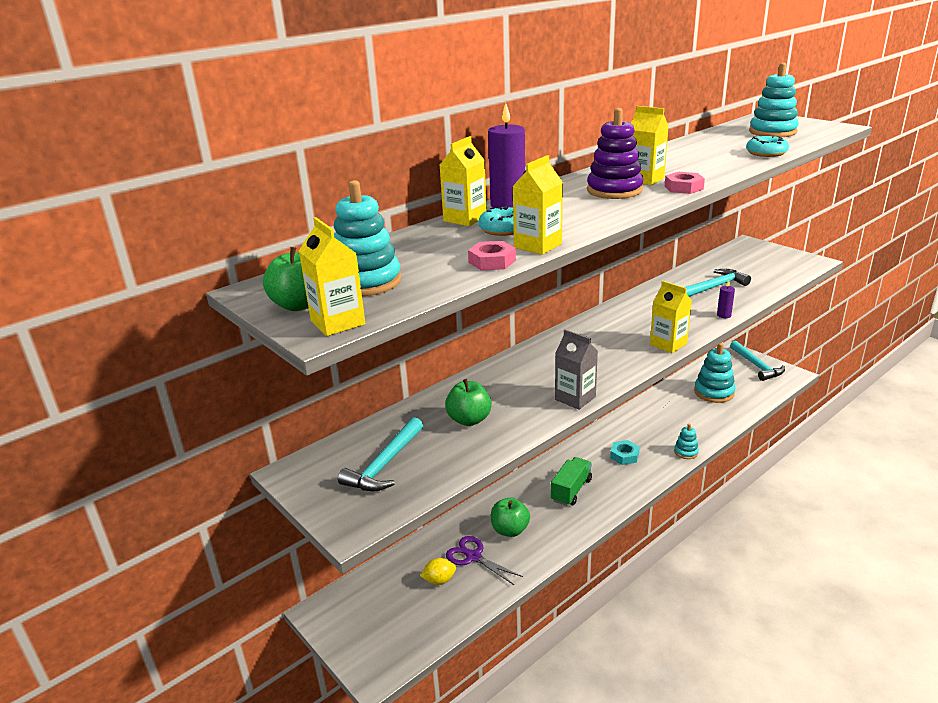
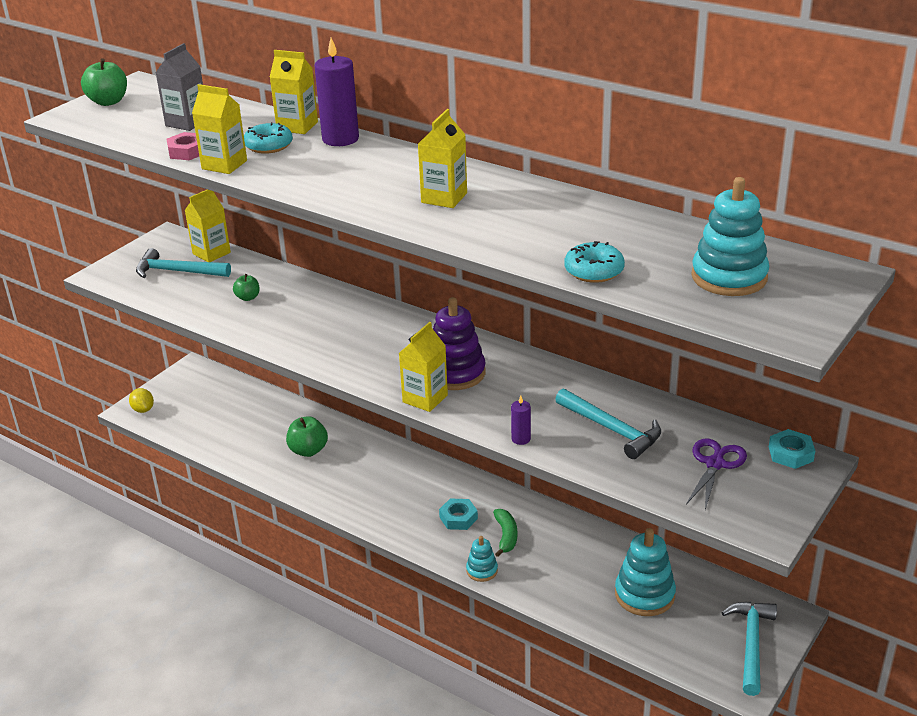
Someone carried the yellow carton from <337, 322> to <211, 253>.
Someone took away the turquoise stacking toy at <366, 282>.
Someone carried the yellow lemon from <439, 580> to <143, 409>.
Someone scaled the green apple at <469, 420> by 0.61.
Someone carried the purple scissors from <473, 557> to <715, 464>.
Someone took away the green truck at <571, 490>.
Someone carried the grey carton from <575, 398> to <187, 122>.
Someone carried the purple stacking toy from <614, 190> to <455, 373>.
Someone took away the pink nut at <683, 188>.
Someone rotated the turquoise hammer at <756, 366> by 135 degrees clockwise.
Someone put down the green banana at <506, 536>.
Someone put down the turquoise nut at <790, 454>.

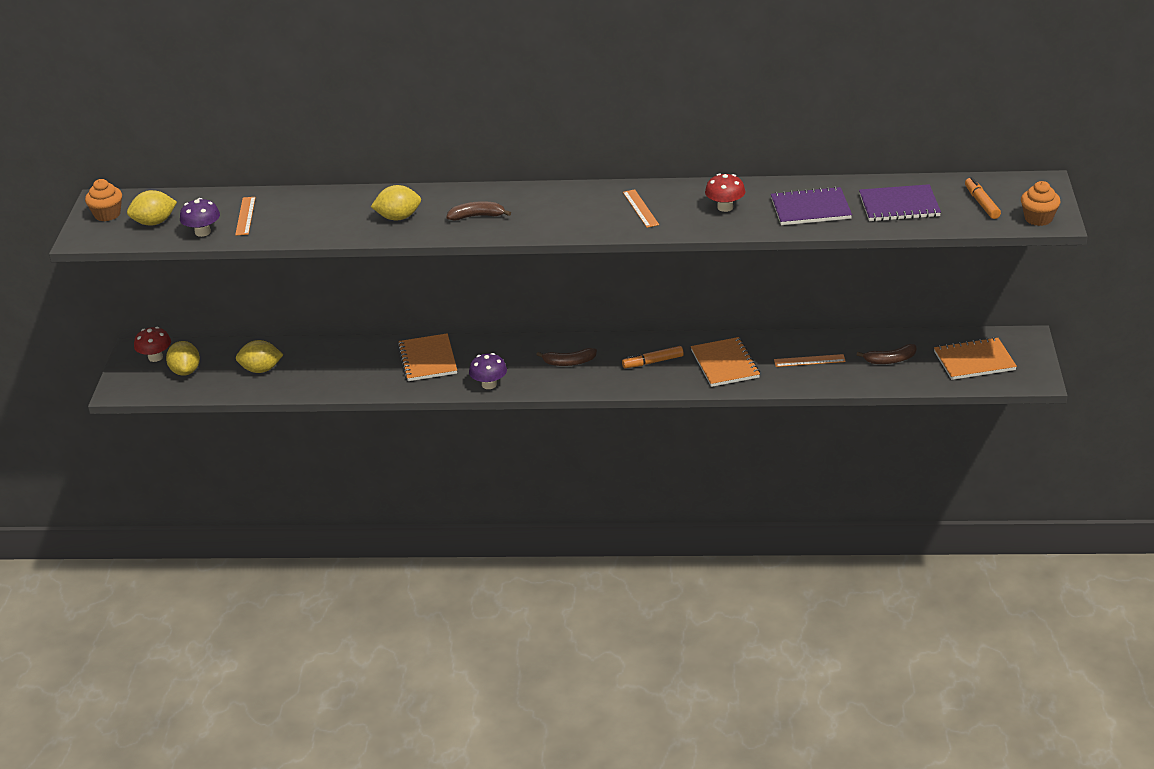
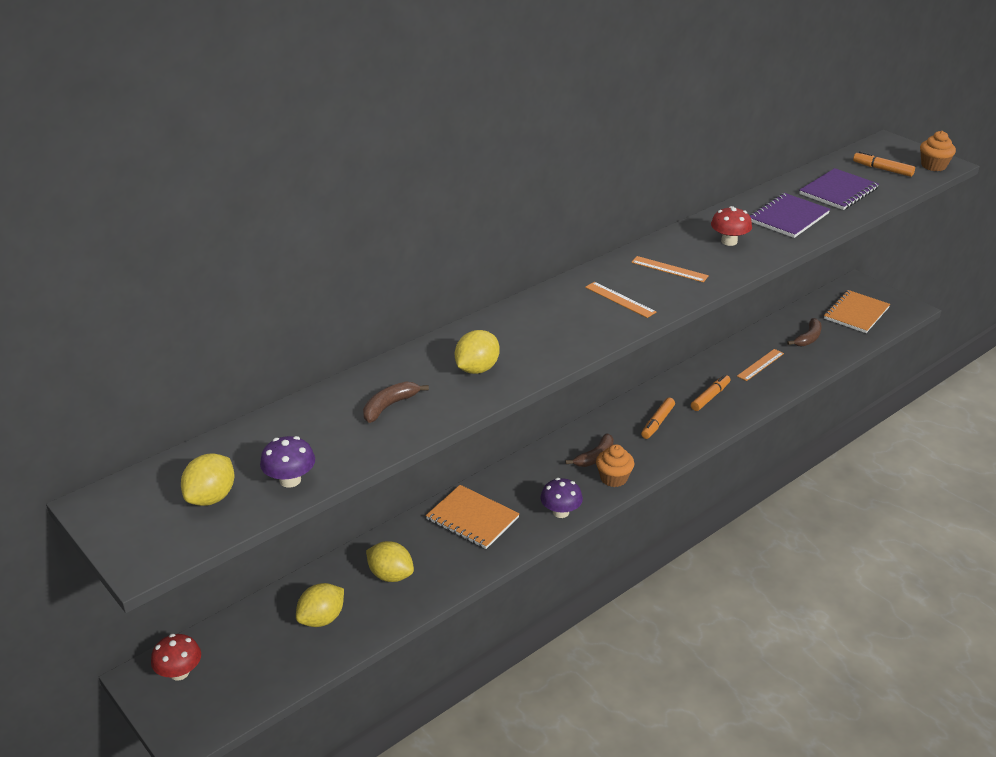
Someone carried the orange cupcake from <107, 214> to <613, 478>.
Someone carried the yellow lemon from <185, 371> to <390, 575>.
Someone carried the orange ruler from <245, 216> to <620, 299>.
Someone carried the brown banana from <477, 216> to <389, 406>.
Someone swapped the orange notebook at <725, 364> for the orange marker at <710, 397>.

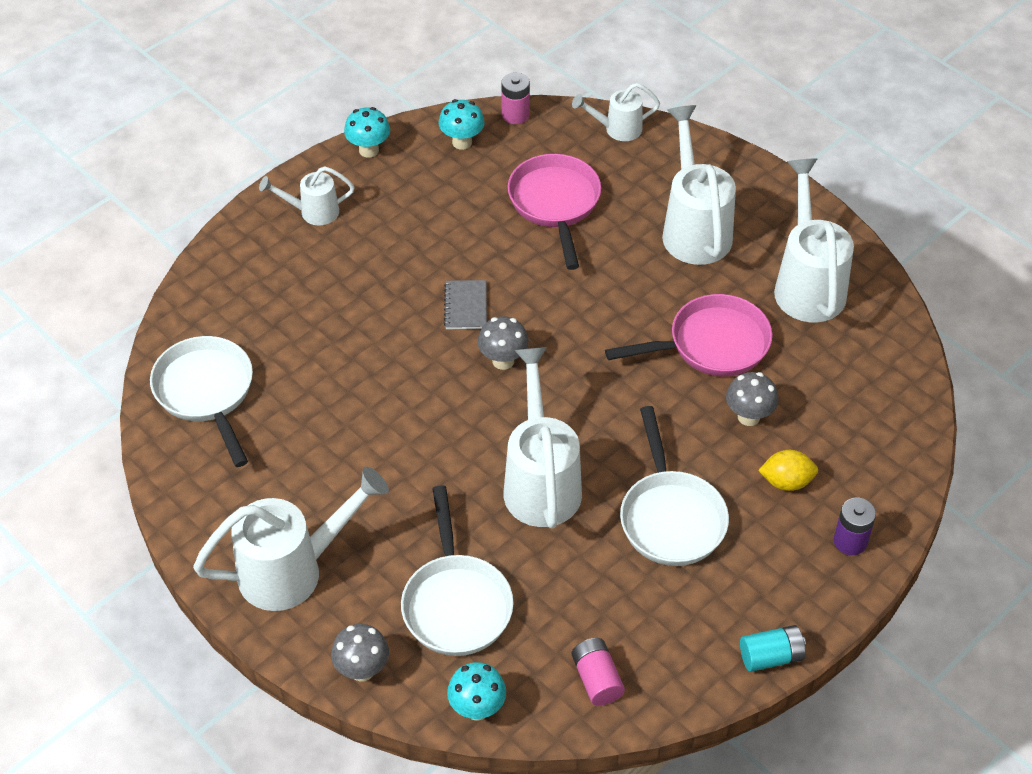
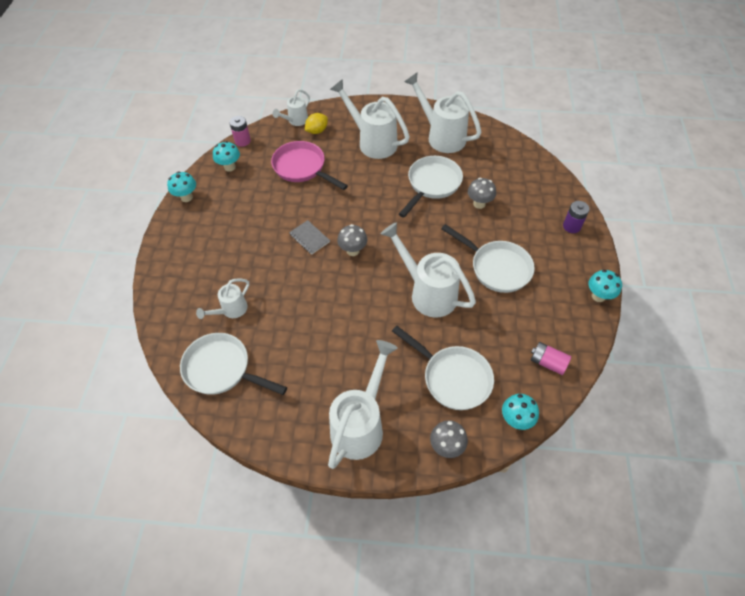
Someone carried the white watering can from <313, 212> to <231, 310>.
Someone repainted the pink pan at <711, 344>, which became the white pan at <432, 184>.
Someone swapped the turquoise battery at <771, 656> for the turquoise mushroom at <598, 296>.
Someone carried the yellow lemon from <786, 482> to <317, 131>.

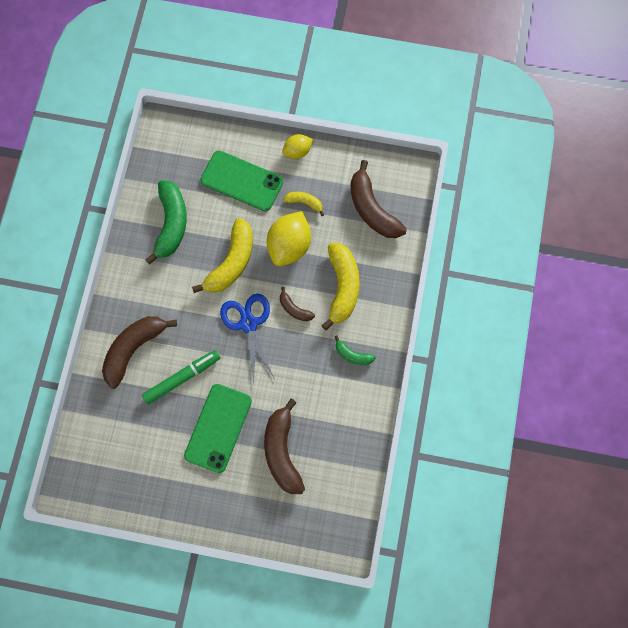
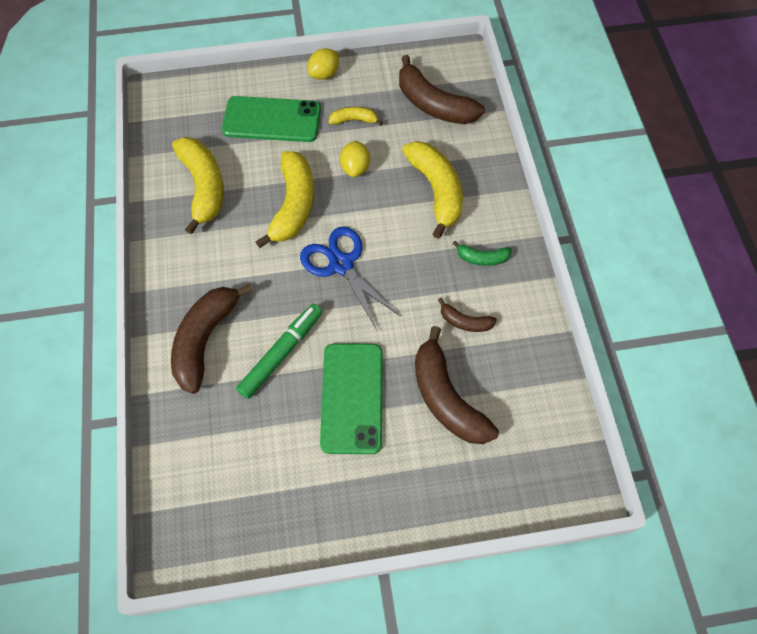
Someone repainted the green banana at <171, 224>, which became the yellow banana at <203, 187>.
Someone scaled the yellow lemon at <289, 246> by 0.56.
Someone carried the brown banana from <294, 309> to <465, 322>.

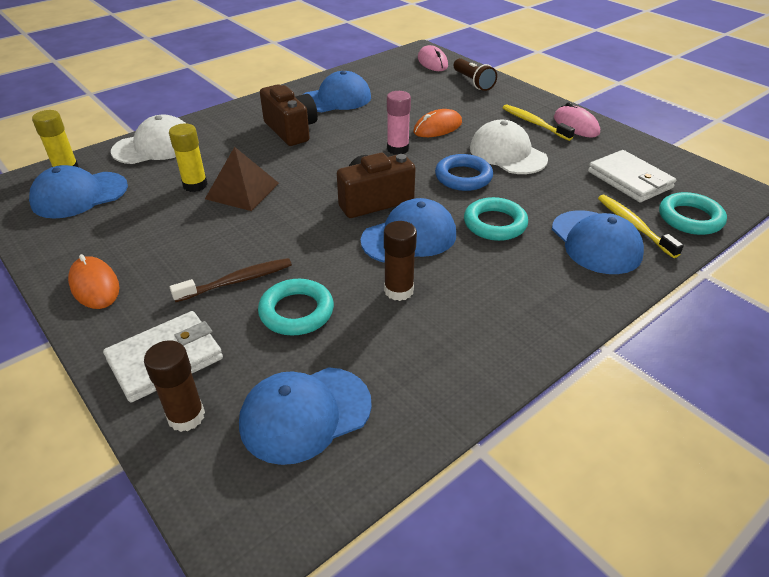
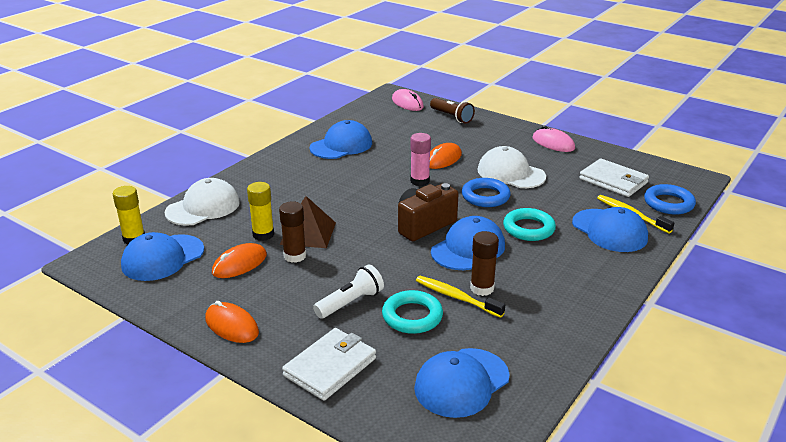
Someone carried the brown glue stick from <186, 416> to <295, 256>.
Someone swapped the brown toothbrush at <237, 281> for the white flashlight at <350, 302>.
Someone took away the brown camera at <291, 130>.
Someone carried the yellow toothbrush from <534, 123> to <456, 297>.
Someone repainted the turquoise ring at <690, 218>, which became the blue ring at <668, 203>.
Someone put down the orange mouse at <239, 264>.

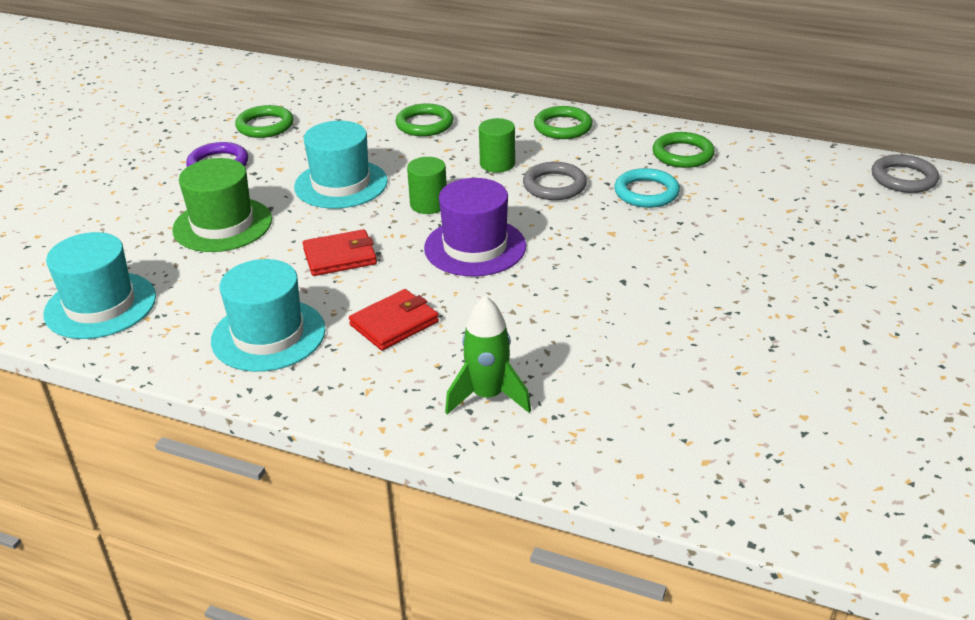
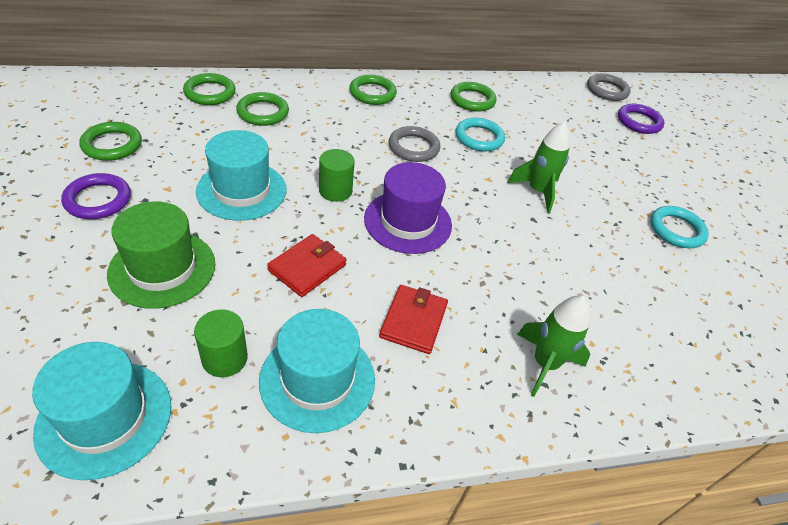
Someone carried the green cylinder from <497, 164> to <224, 358>.
Someone put down the green ring at <210, 93>.
Someone put down the green rocket at <537, 191>.
Someone put down the purple ring at <639, 122>.
Someone put down the turquoise ring at <676, 230>.

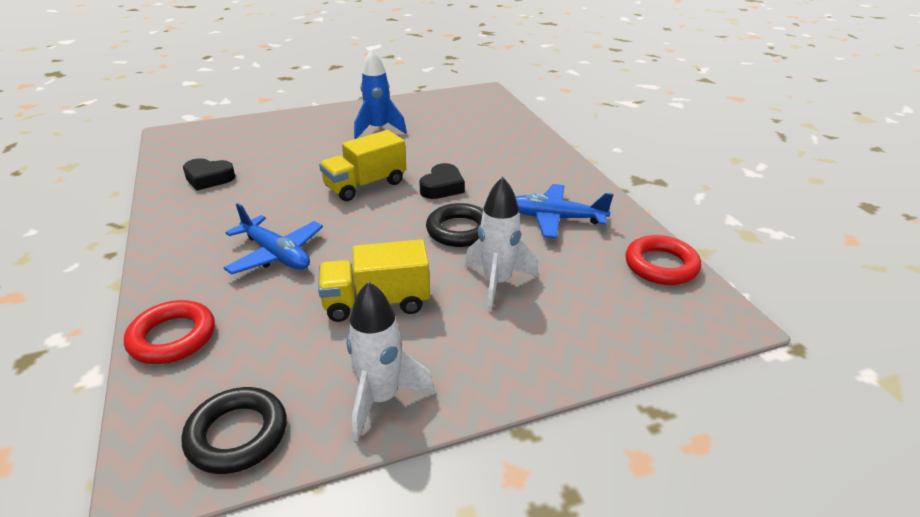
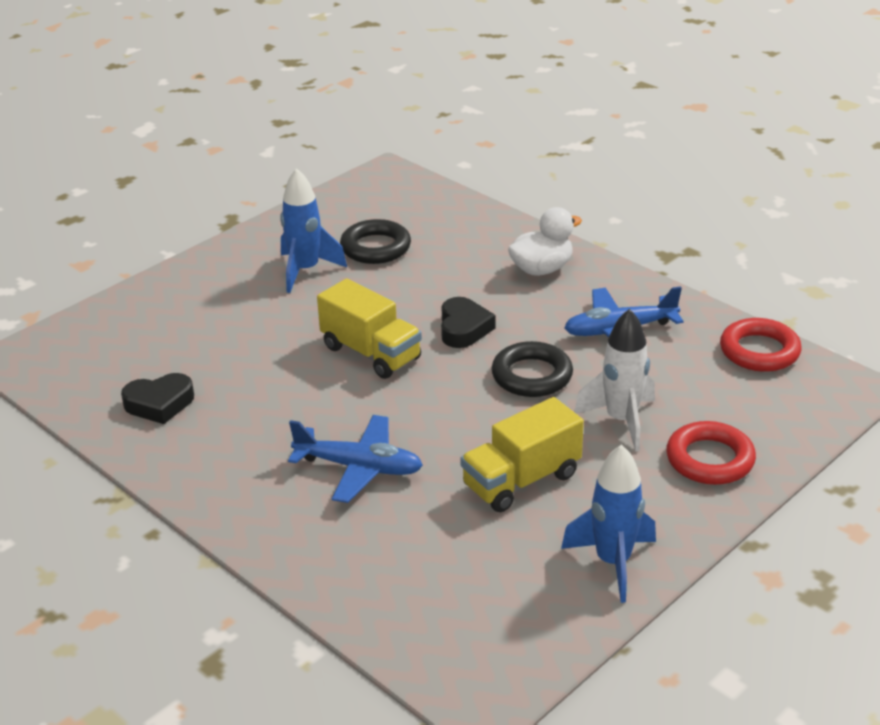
Someone carried the red ring from <172, 337> to <709, 459>.
Someone carried the black ring from <237, 435> to <375, 248>.
Someone rotated the yellow truck at <365, 185> by 75 degrees counterclockwise.
Someone repainted the white rocket at <381, 399>, which became the blue rocket at <613, 562>.
Someone put down the white duck at <541, 269>.

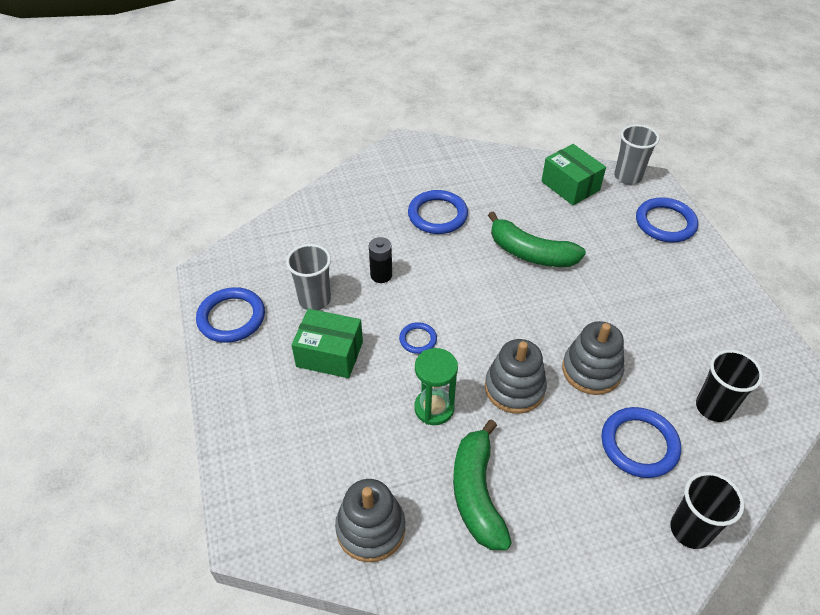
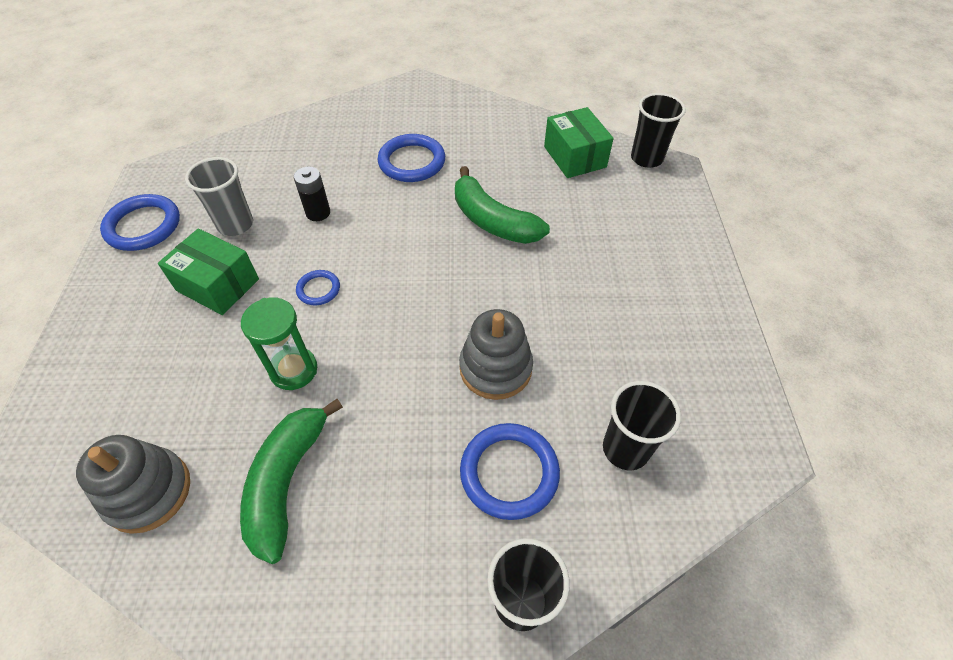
Someone took away the grey stacking toy at <514, 388>.
Someone repainted the grey cup at <627, 177>, which became the black cup at <646, 158>.
Someone took away the blue ring at <665, 223>.

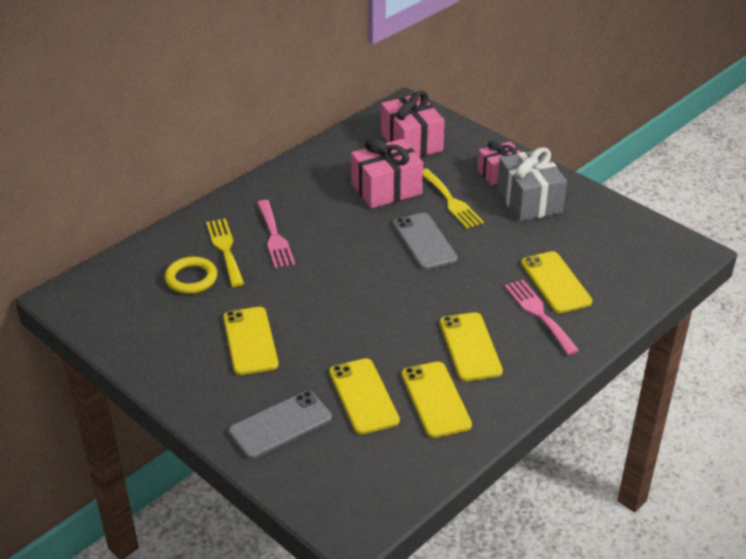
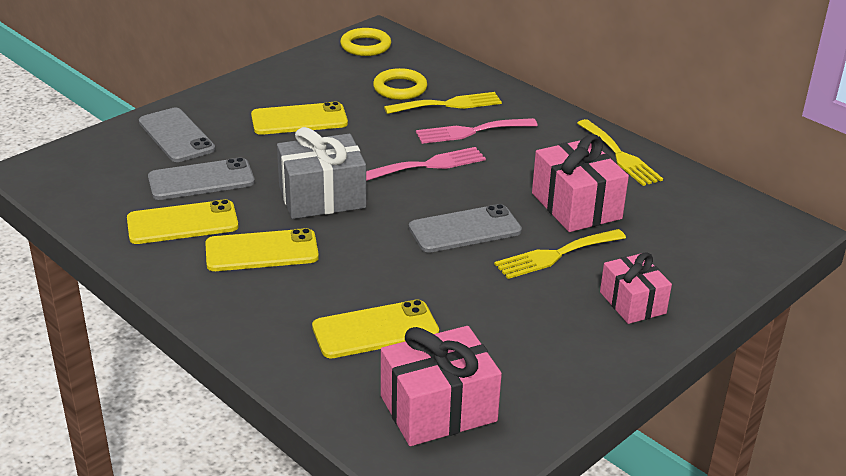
Someone repainted the yellow phone at <363, 396>, which became the grey phone at <201, 180>.
Someone carried the pink gift from <411, 142> to <438, 408>.
Someone carried the grey gift from <529, 201> to <322, 197>.
Someone carried the pink fork from <539, 314> to <429, 165>.
Someone put down the yellow ring at <365, 46>.
Someone put down the yellow fork at <620, 155>.

